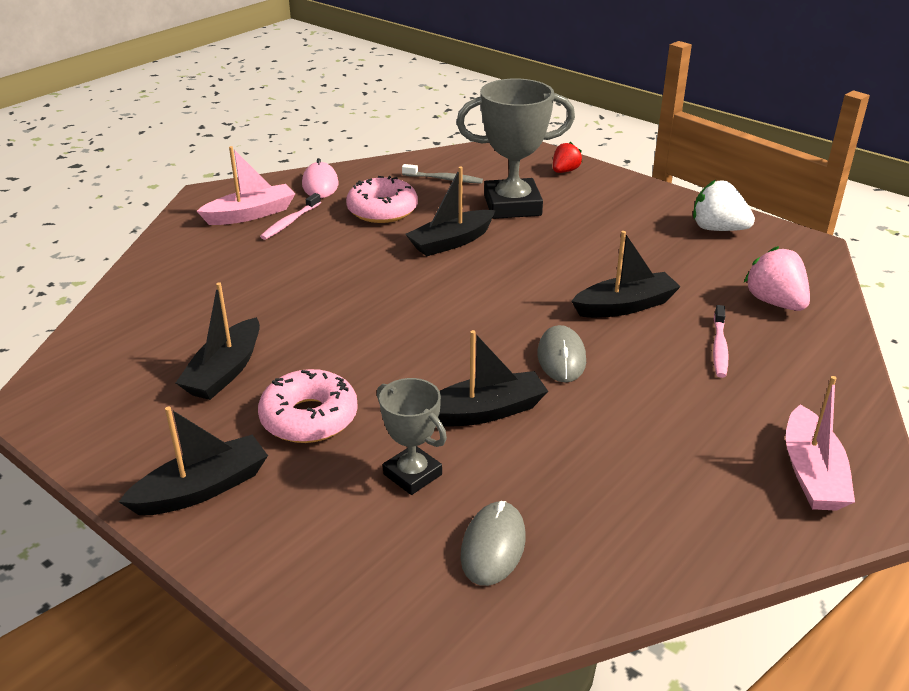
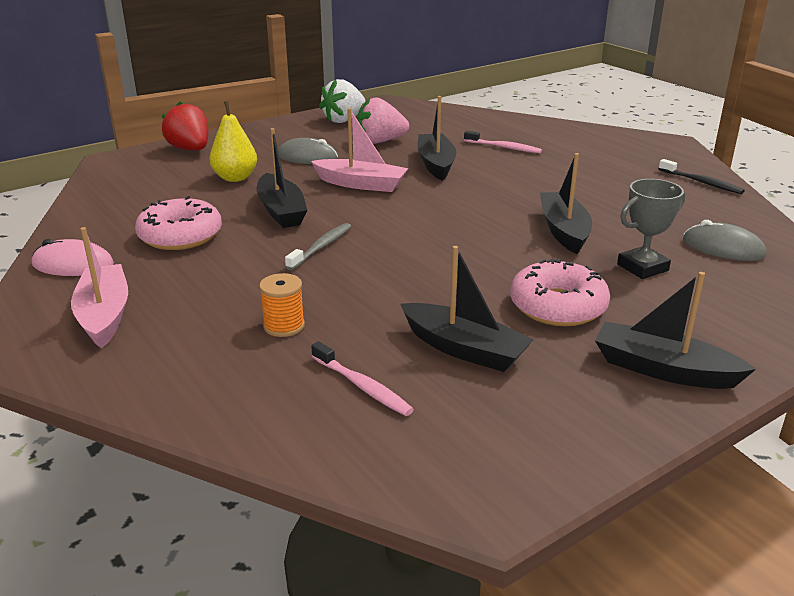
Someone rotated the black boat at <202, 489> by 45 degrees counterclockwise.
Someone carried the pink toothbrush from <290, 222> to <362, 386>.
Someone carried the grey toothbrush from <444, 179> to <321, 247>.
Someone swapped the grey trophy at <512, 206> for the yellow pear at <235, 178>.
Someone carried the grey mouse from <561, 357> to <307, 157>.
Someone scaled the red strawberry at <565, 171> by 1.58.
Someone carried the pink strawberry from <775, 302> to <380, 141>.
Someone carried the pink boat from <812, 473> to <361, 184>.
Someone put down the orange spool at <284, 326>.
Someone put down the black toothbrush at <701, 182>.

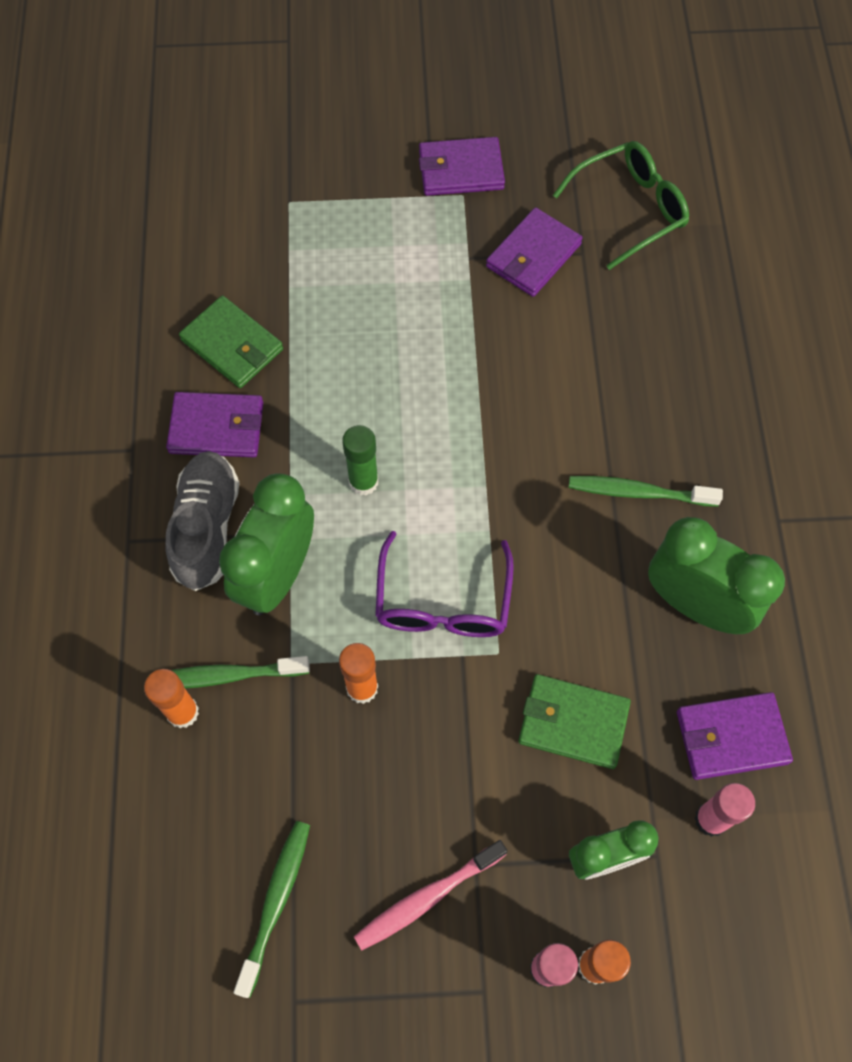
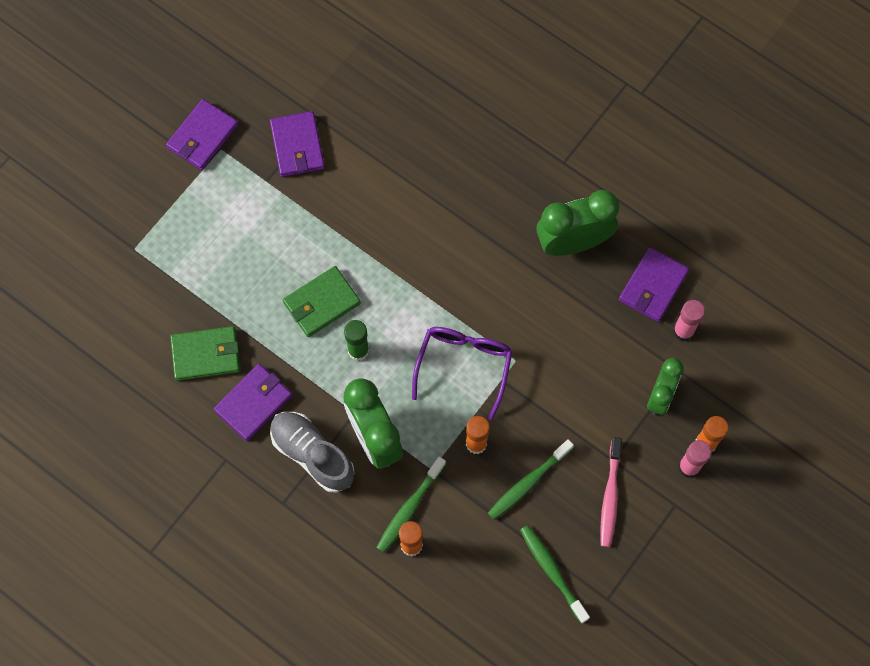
Someone rotated the purple glasses at <443, 602> by 120 degrees counterclockwise.
Someone carried the green wallet from <573, 722> to <321, 303>.
Someone took away the green glasses at <630, 209>.
Someone carried the green toothbrush from <638, 492> to <528, 483>.

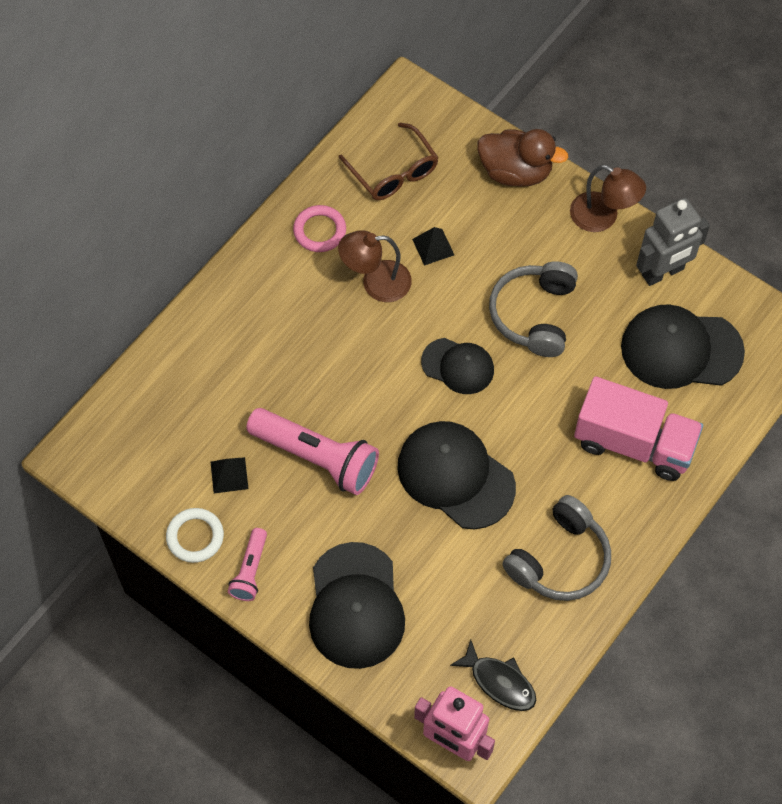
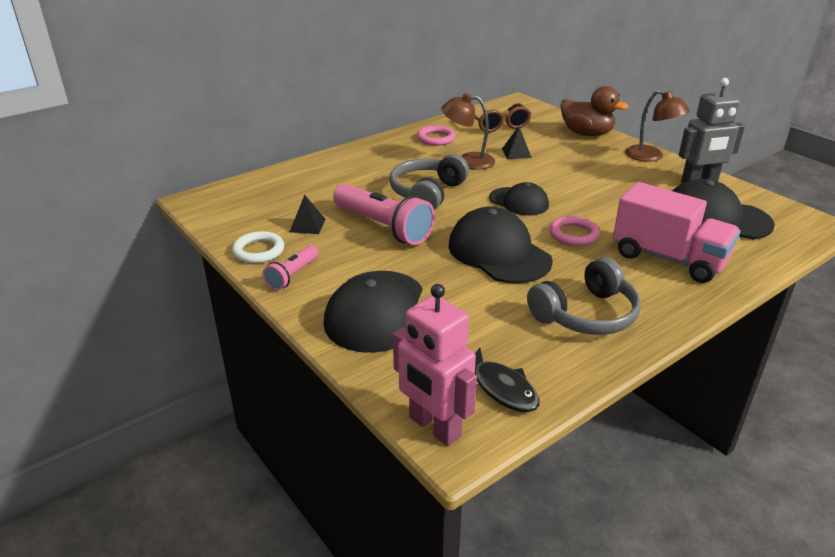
Someone carried the grey headphones from <534, 315> to <427, 193>.
Someone put down the pink ring at <574, 234>.

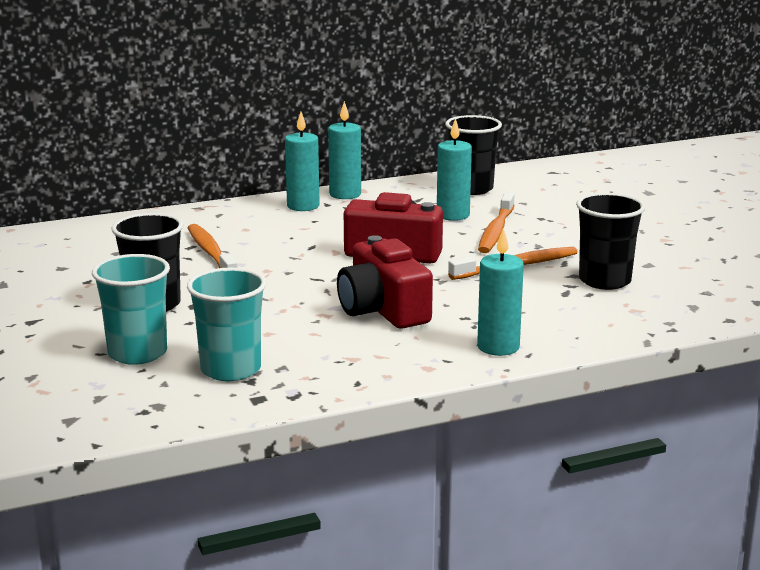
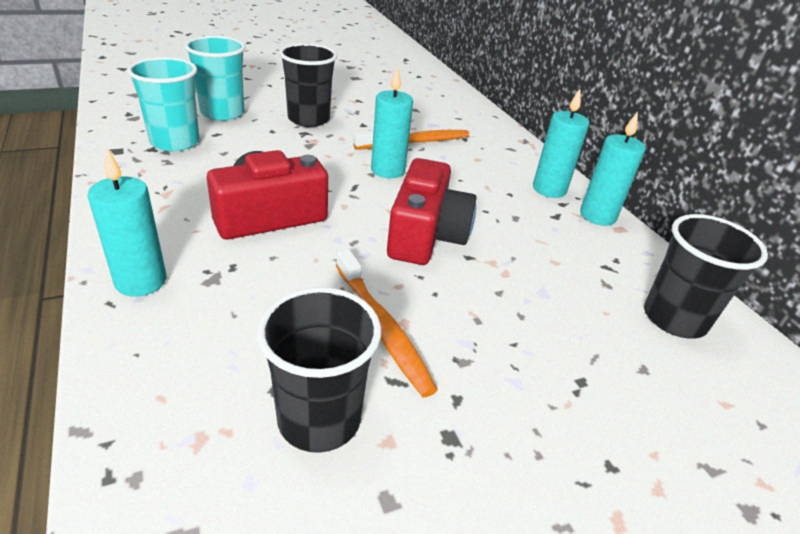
Someone carried the turquoise candle from <453, 215> to <387, 170>.
Someone took away the orange toothbrush at <496, 231>.

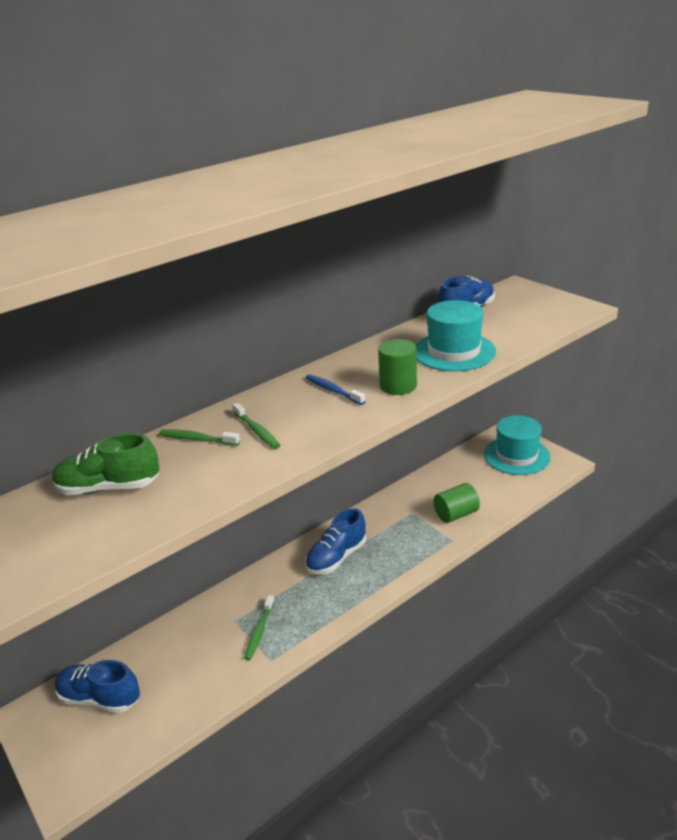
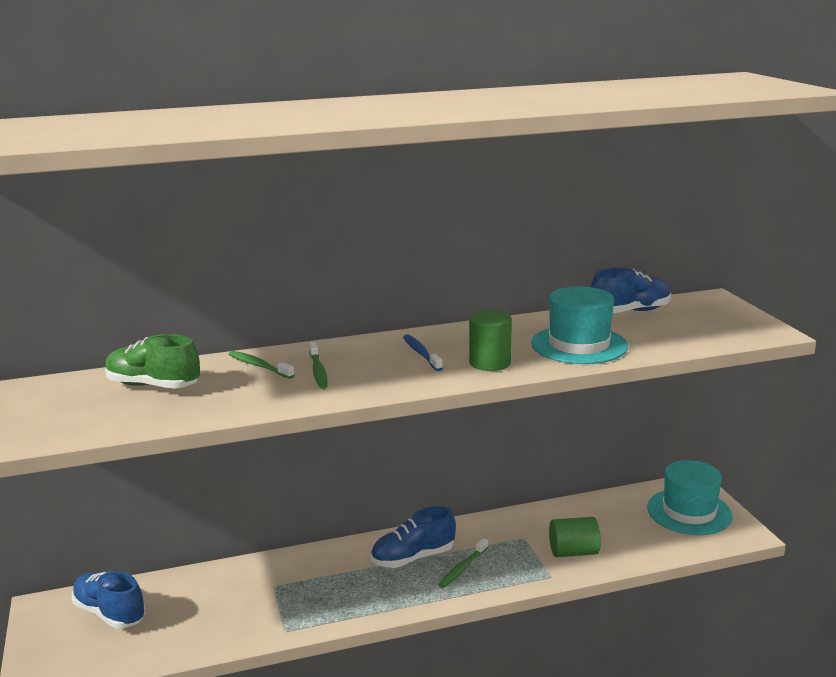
Someone carried the green toothbrush from <259, 631> to <462, 568>.

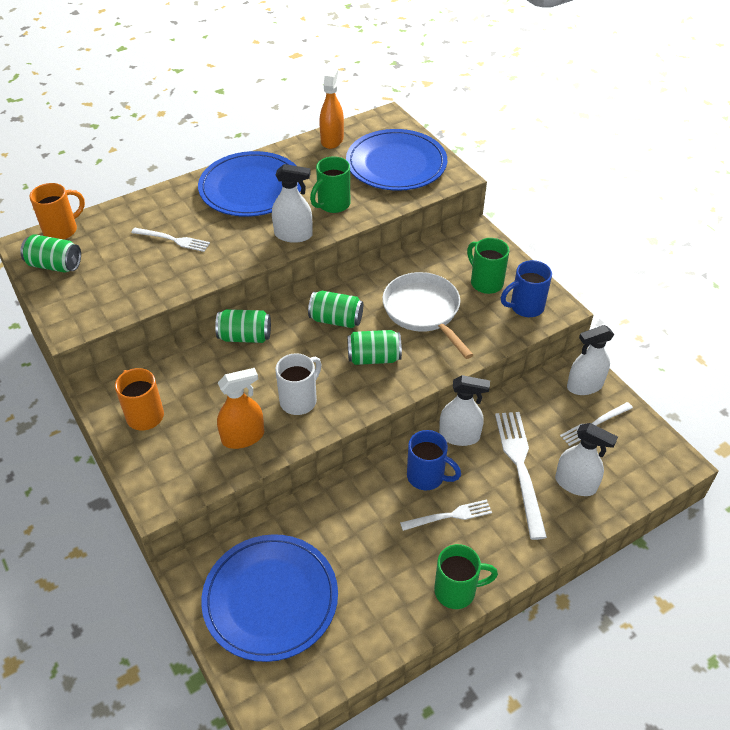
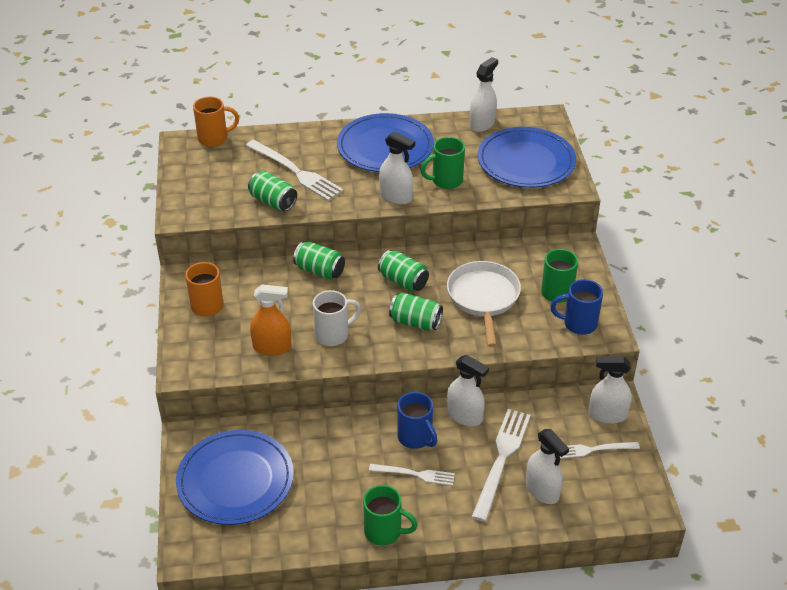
Someone carried the green can from <55, 265> to <273, 202>.
Someone scaled the white fork at <173, 240> by 1.69.
Someone repainted the orange spray bottle at <332, 140>, which became the white spray bottle at <482, 124>.

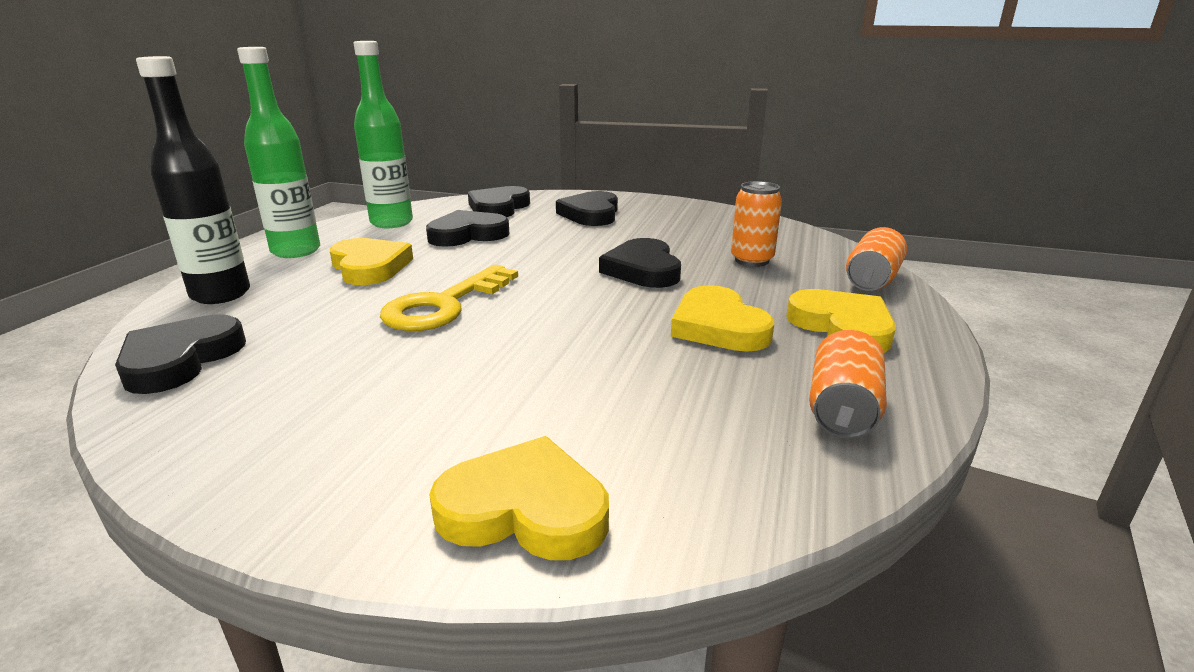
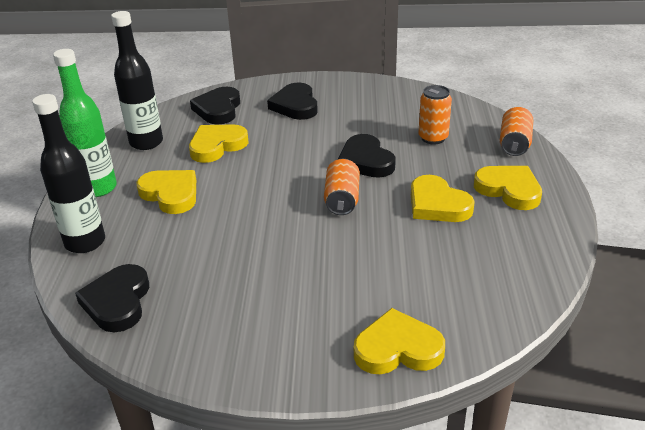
Someone repainted the green bottle at <391, 223>, which became the black bottle at <146, 142>.
Someone took away the yellow key at <444, 305>.
Someone repainted the black heart at <467, 234>, which became the yellow heart at <217, 146>.
Someone carried the orange can from <842, 409> to <342, 199>.

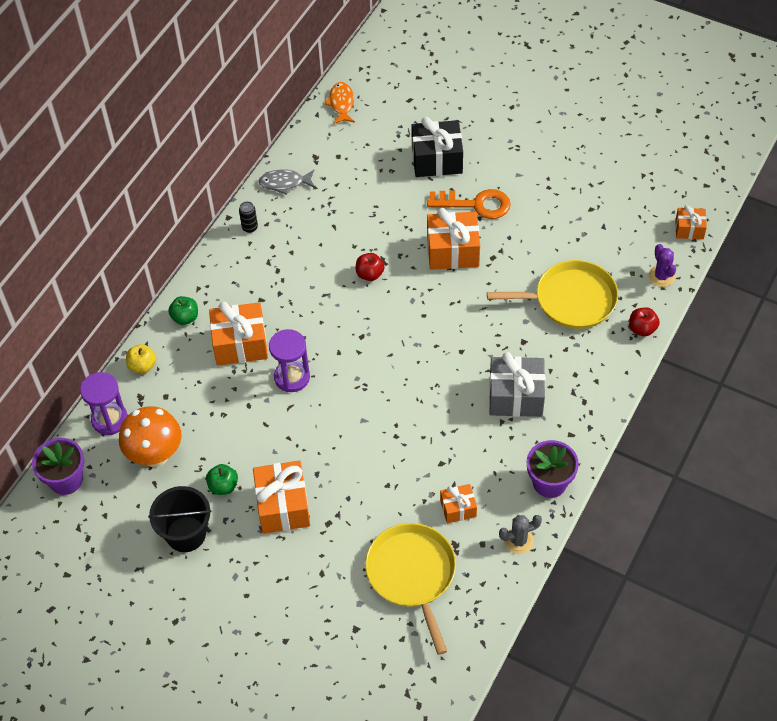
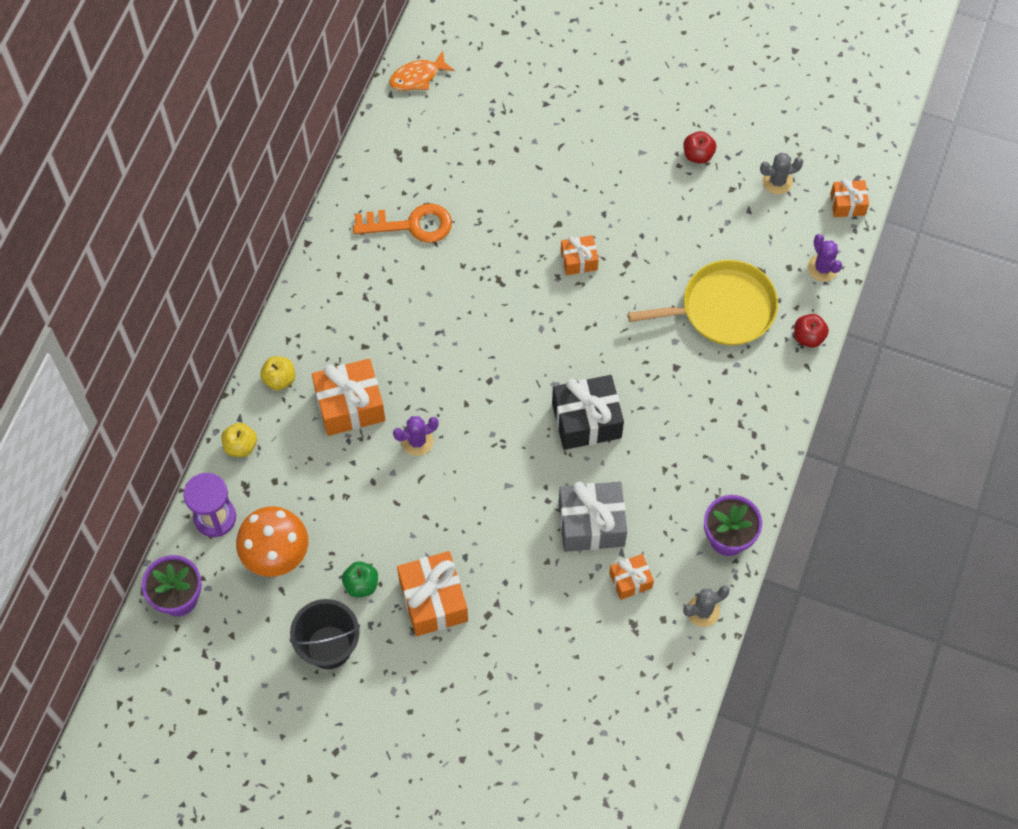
Someone repainted the green apple at <185, 317>, which became the yellow apple at <279, 379>.
Someone took away the black can at <250, 227>.
Someone took away the grey fish at <284, 183>.
Someone swapped the purple hourglass at <292, 377> for the purple cactus at <417, 441>.
Someone rotated the orange fish at <341, 103> by 105 degrees counterclockwise.
Someone carried the red apple from <370, 274> to <698, 155>.
Someone took away the yellow pan at <412, 575>.
Someone carried the black gift from <437, 160> to <586, 421>.
Someone carried the orange key from <475, 204> to <410, 225>.
Someone scaled the orange gift at <453, 251> by 0.56.
Someone carried the grey gift from <516, 396> to <591, 524>.
Someone put down the grey cactus at <777, 181>.

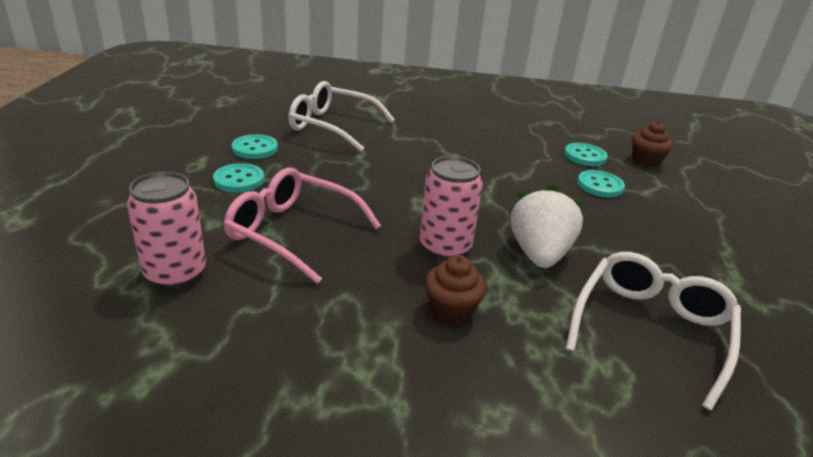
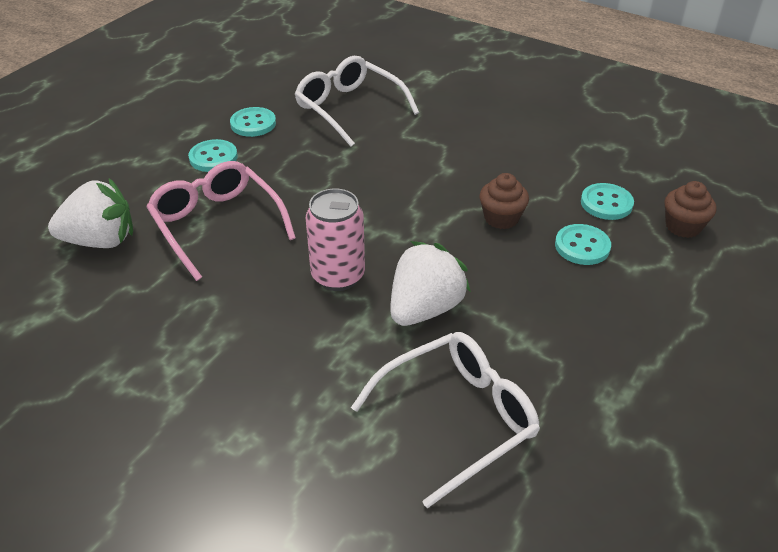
Someone swapped the pink can at <175, 274> for the white strawberry at <101, 241>.
Someone carried the brown cupcake from <451, 310> to <501, 218>.

